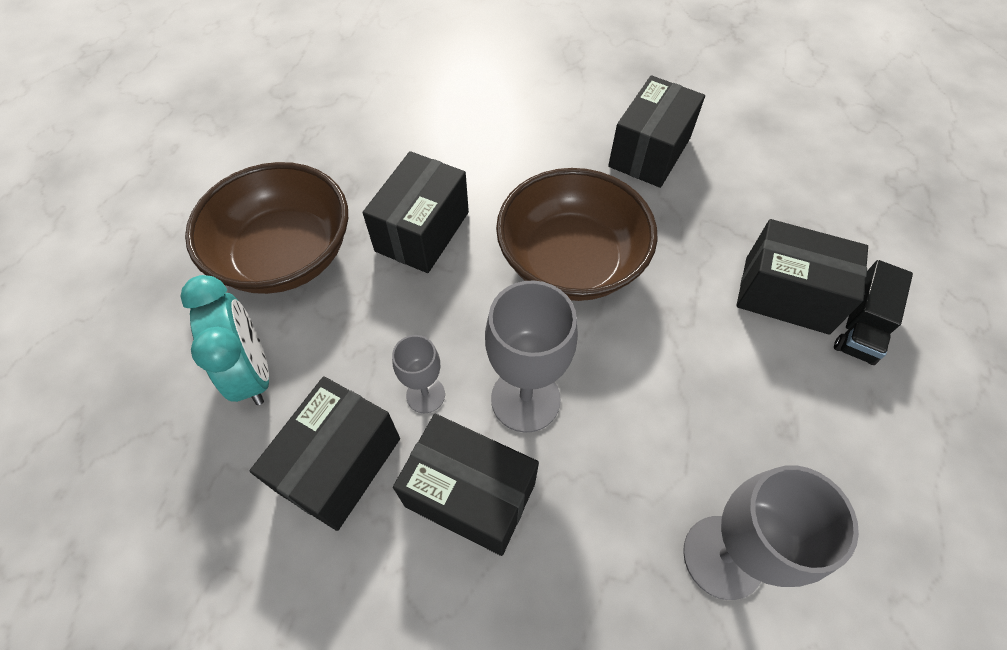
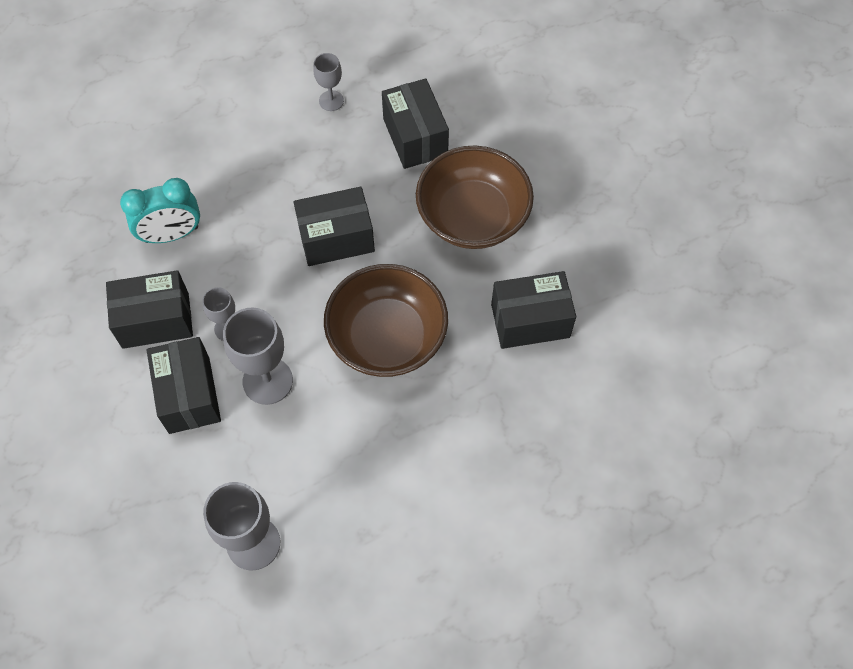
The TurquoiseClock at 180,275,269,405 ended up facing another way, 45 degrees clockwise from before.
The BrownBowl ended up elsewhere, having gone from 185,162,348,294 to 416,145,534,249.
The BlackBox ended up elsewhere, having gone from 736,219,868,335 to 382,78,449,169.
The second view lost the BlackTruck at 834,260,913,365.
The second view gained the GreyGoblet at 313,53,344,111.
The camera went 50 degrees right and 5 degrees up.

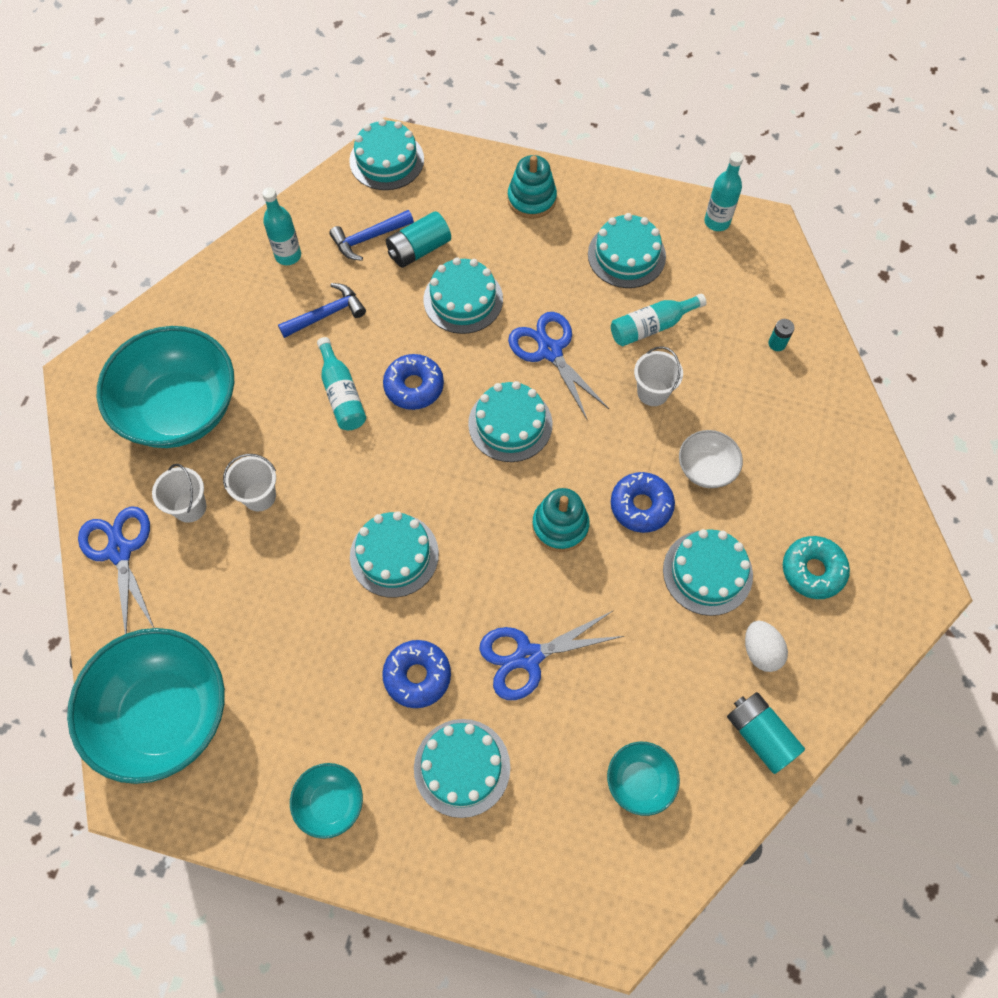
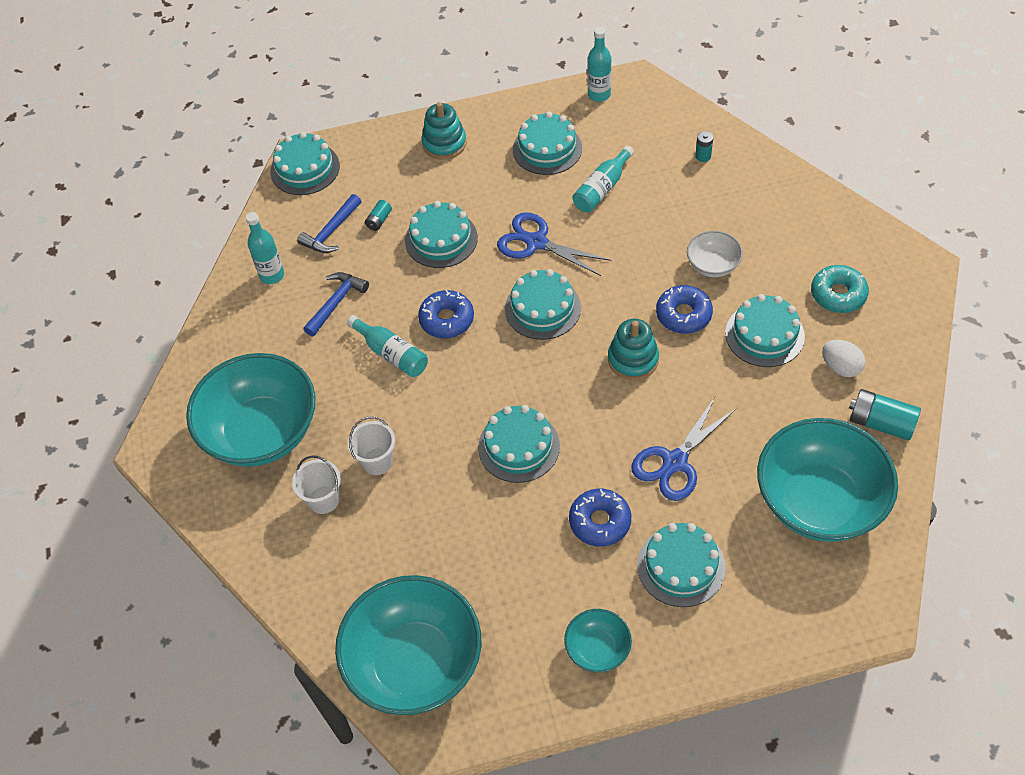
The second view lost the BlueScissors at 78,506,154,634.
The size of the TurquoiseBattery at 386,211,451,268 changed by a factor of 0.53.
The size of the TurquoiseBowl at 607,742,680,816 changed by a factor of 2.15.
The second view lost the WhiteBucket at 634,346,683,406.
The camera went 25 degrees left and 10 degrees down.

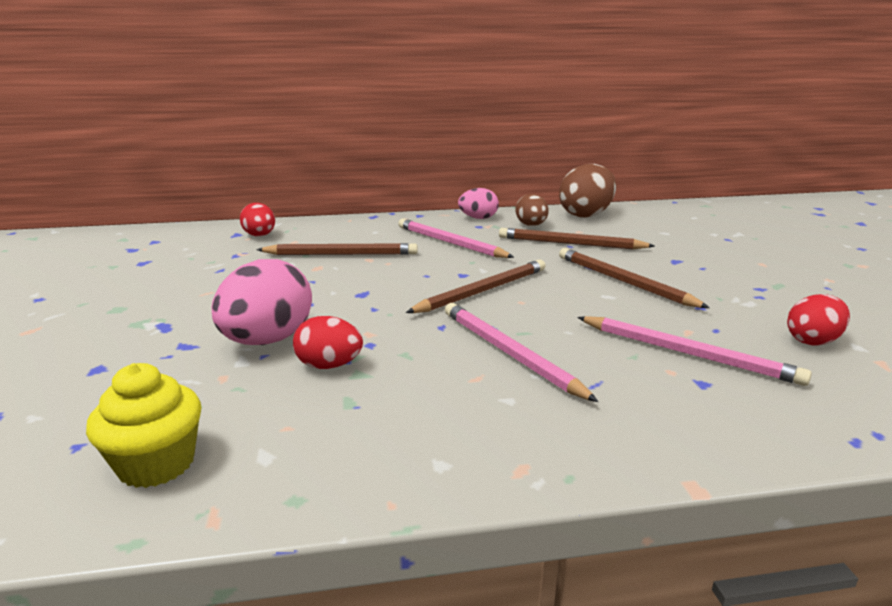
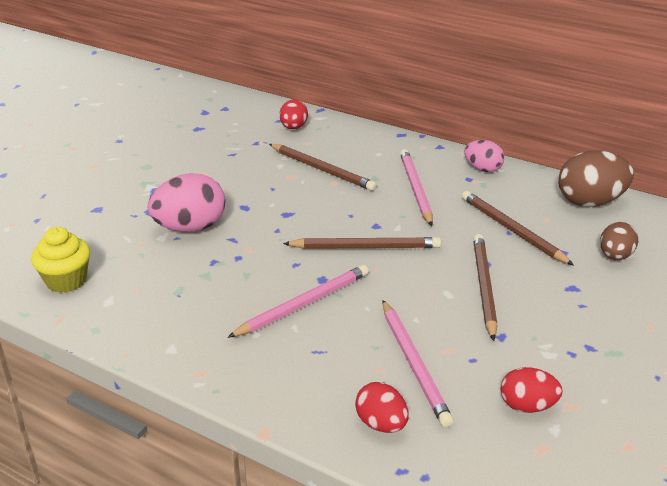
The RedEgg ended up elsewhere, having gone from 293,316,363,369 to 355,382,409,433.
The PinkPencil at 445,303,599,402 ended up facing another way, 45 degrees clockwise from before.
The BrownEgg ended up elsewhere, having gone from 515,194,549,226 to 600,222,638,260.
The camera went 40 degrees right and 10 degrees up.

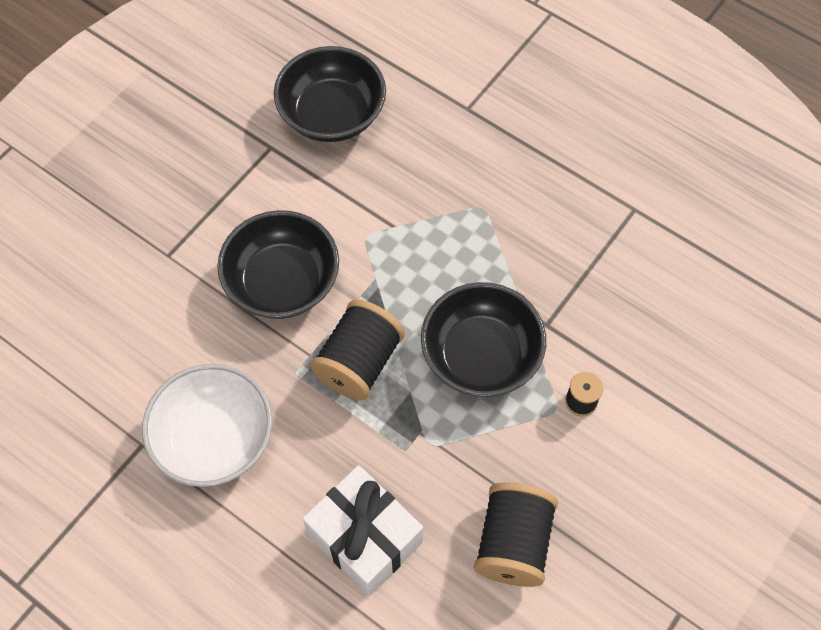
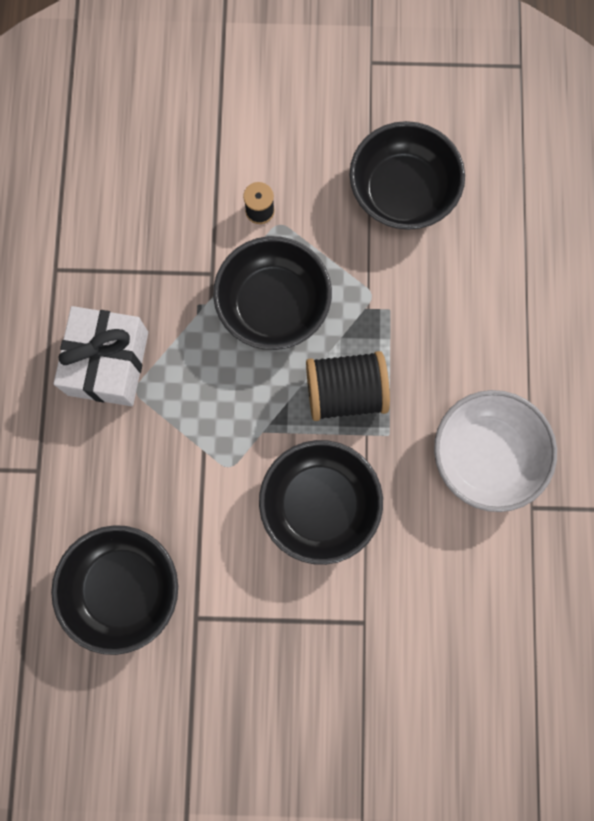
The WhiteGift ended up elsewhere, having gone from 303,465,423,596 to 54,306,148,406.
Where the BlackSpool stood at 474,482,558,587, the BlackBowl came to stand at 350,121,465,230.
The camera went 125 degrees left and 15 degrees up.

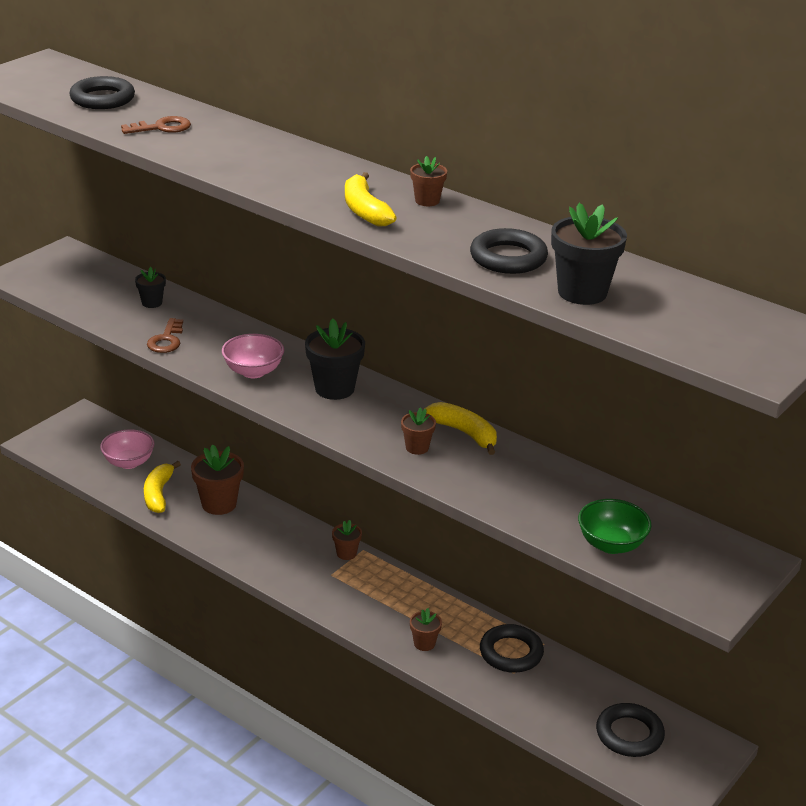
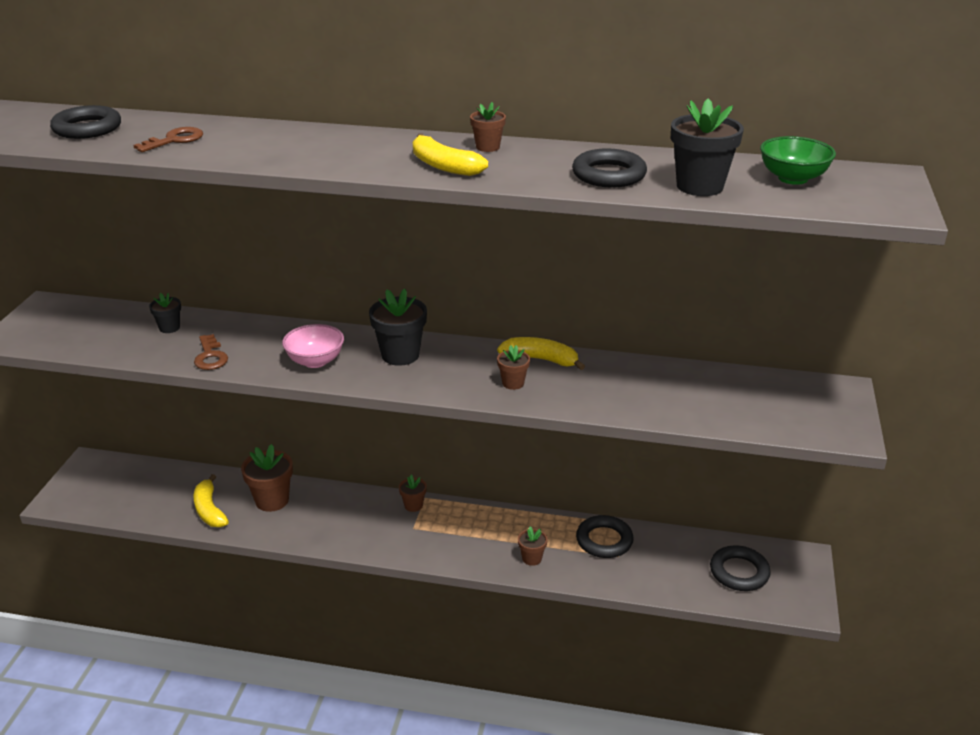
The second view lost the PinkBowl at 100,429,154,469.
The GreenBowl ended up elsewhere, having gone from 578,499,652,554 to 760,136,836,185.
The camera went 25 degrees left and 0 degrees up.

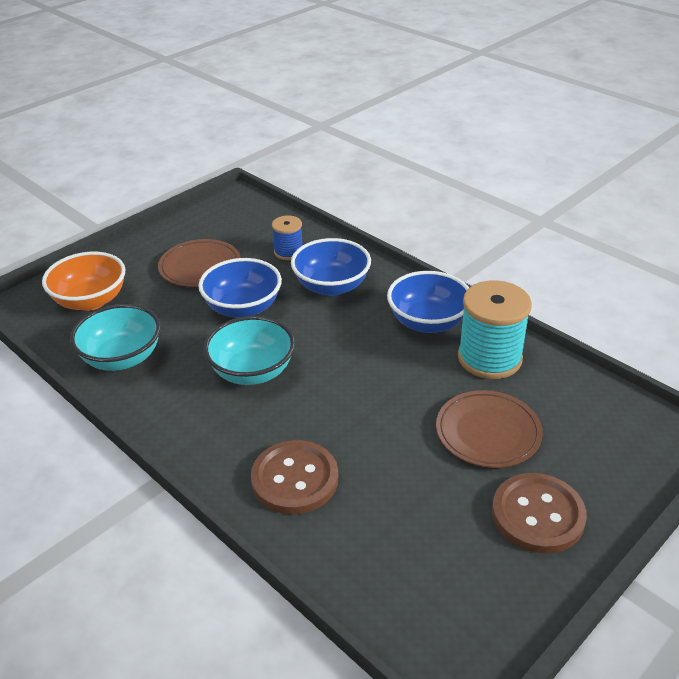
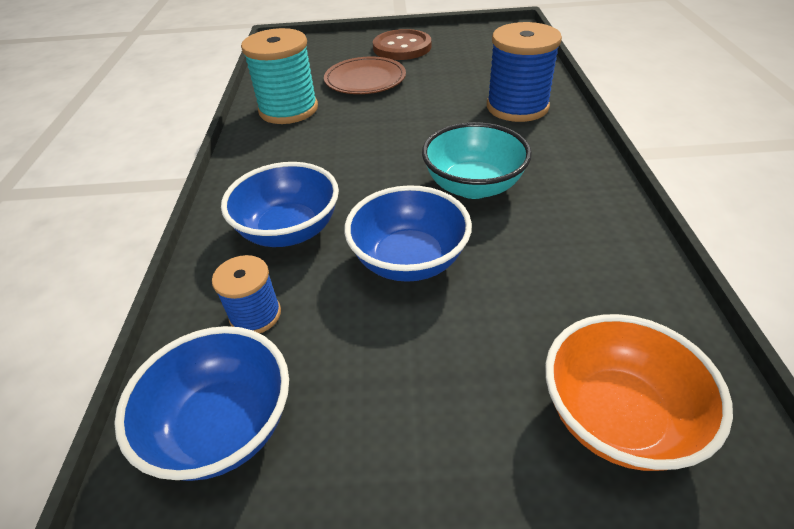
The second view lost the TurquoiseBowl at 70,304,161,371.
The second view lost the BrownPlate at 158,239,241,287.
Where the BrownButton stood at 251,440,338,514, the BlueSpool came to stand at 487,22,562,122.
The BlueBowl ended up elsewhere, having gone from 387,271,469,333 to 114,326,289,481.
The camera went 135 degrees left and 5 degrees up.

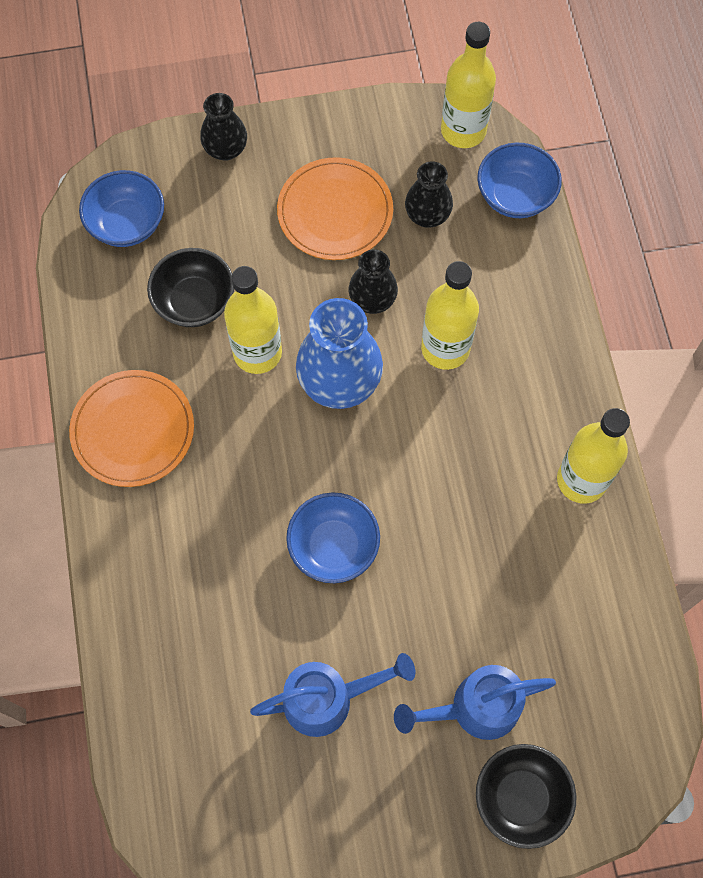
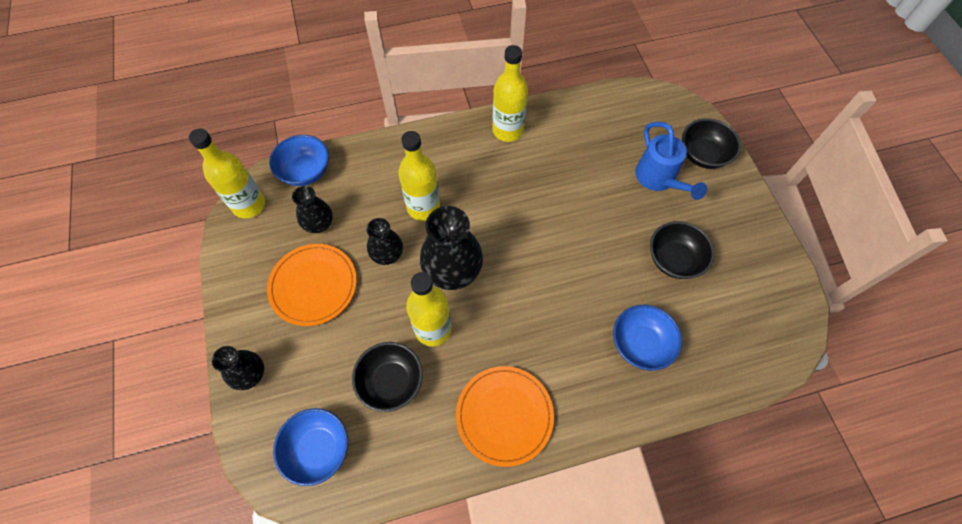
Where the BlueWateringCan stood at 250,653,415,737, the BlackBowl came to stand at 650,221,715,279.
The BlueBowl ended up elsewhere, having gone from 286,493,380,583 to 613,305,682,371.
What was the BlueVase at 296,298,383,409 turned into the BlackVase at 420,206,483,290.
The camera went 95 degrees left and 5 degrees down.

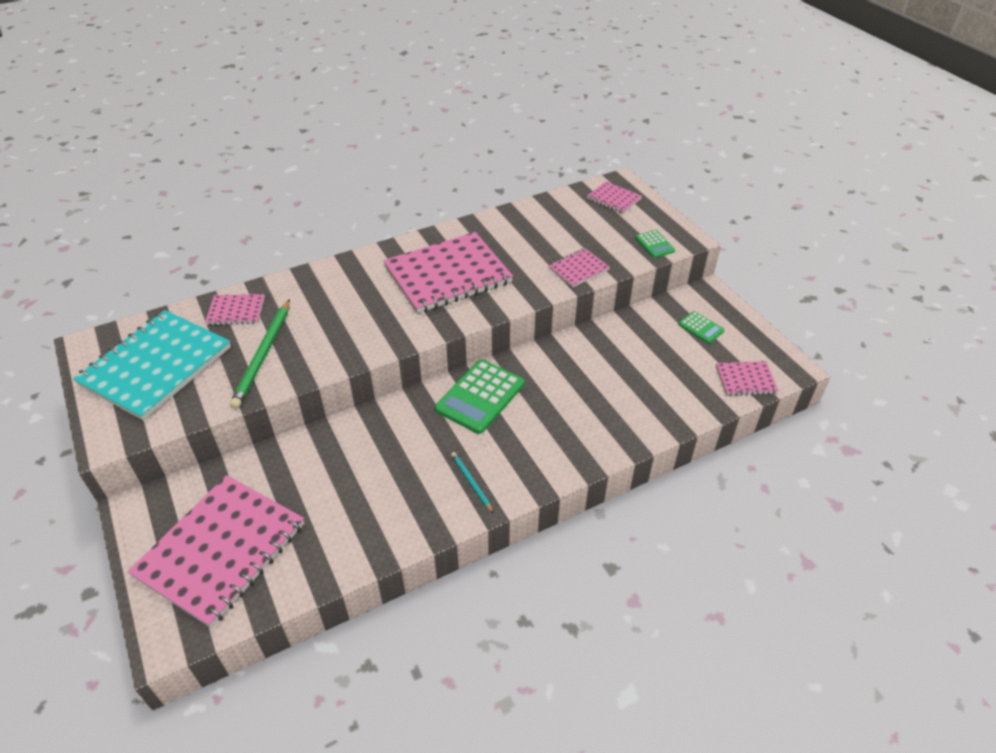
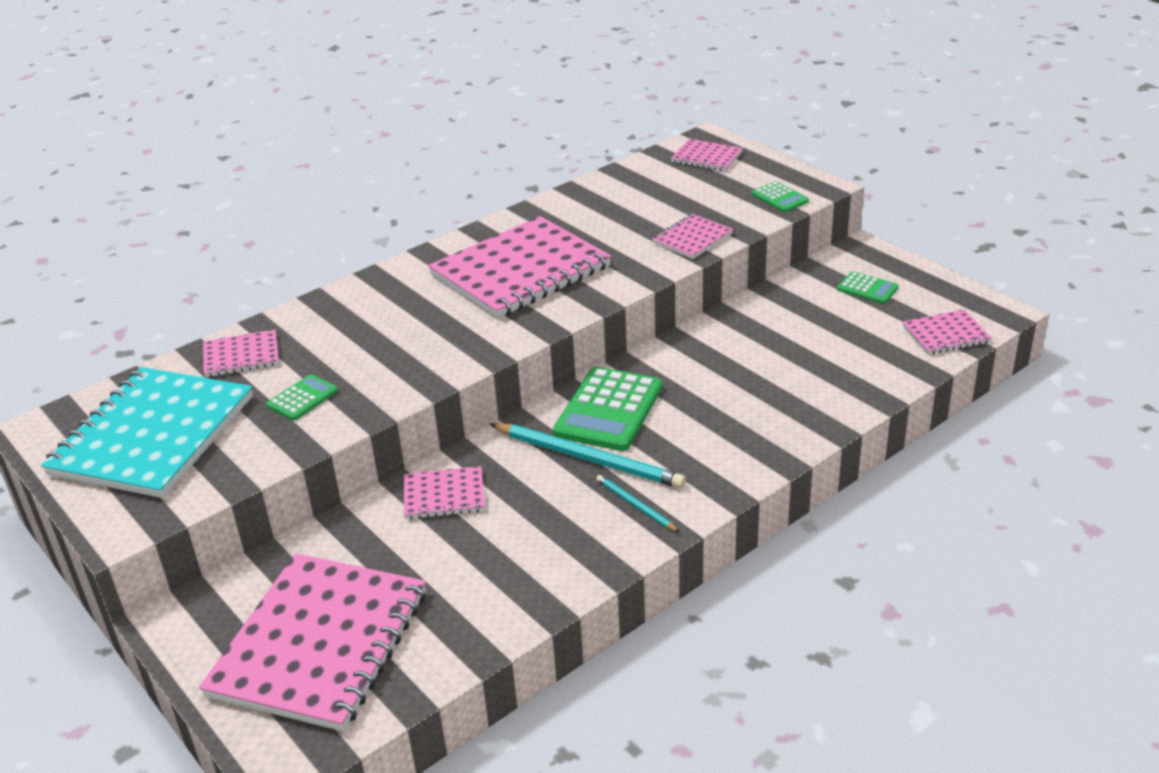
Where the GreenPencil stood at 230,299,290,409, the GreenCalculator came to stand at 266,374,338,421.
The second view gained the PinkNotebook at 404,466,484,519.
The second view gained the TurquoisePencil at 490,423,686,488.
The camera went 10 degrees left and 10 degrees down.

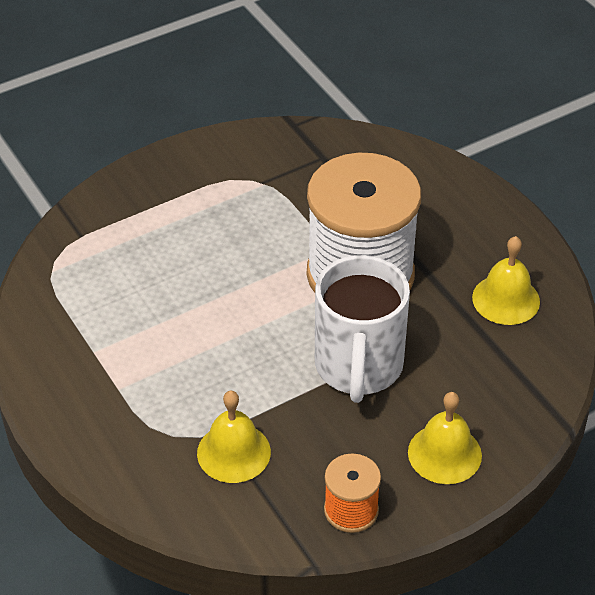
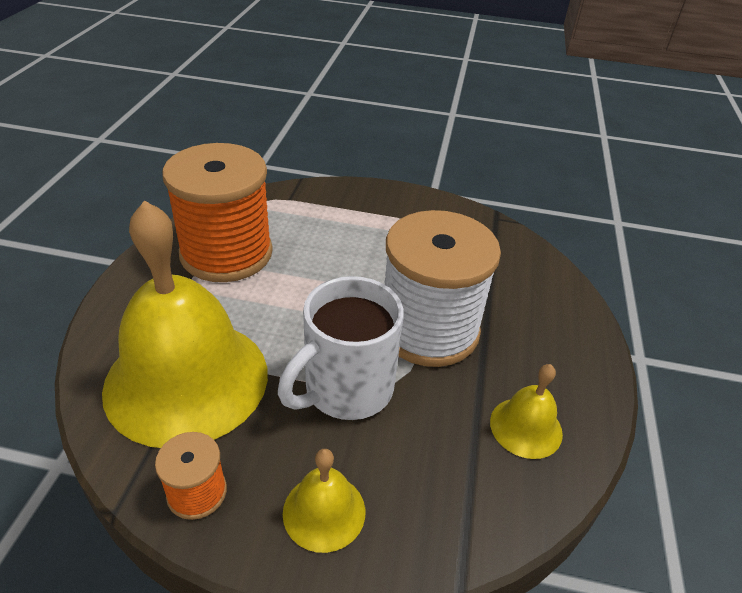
The size of the YellowBell at 197,391,271,483 changed by a factor of 2.29.
The second view gained the OrangeSpool at 162,143,273,282.
The camera went 40 degrees right and 5 degrees down.

